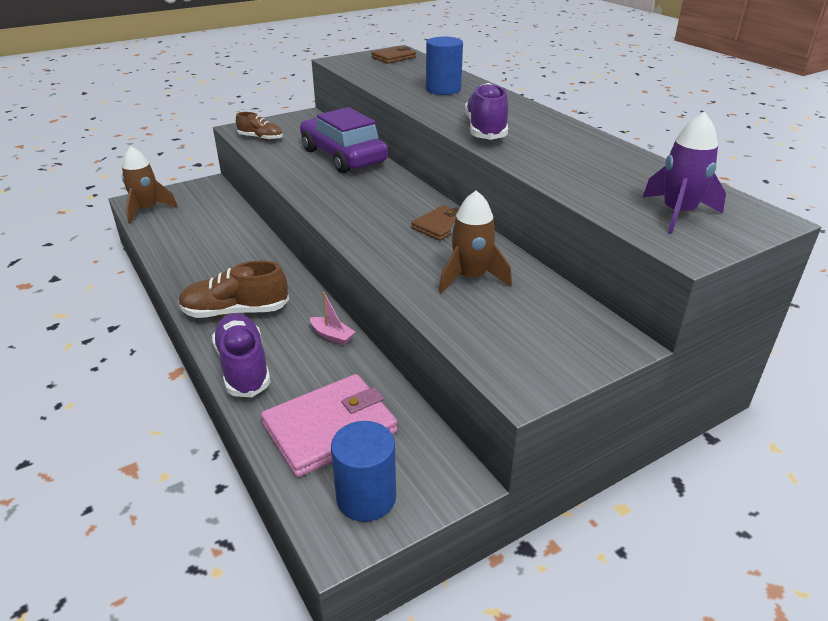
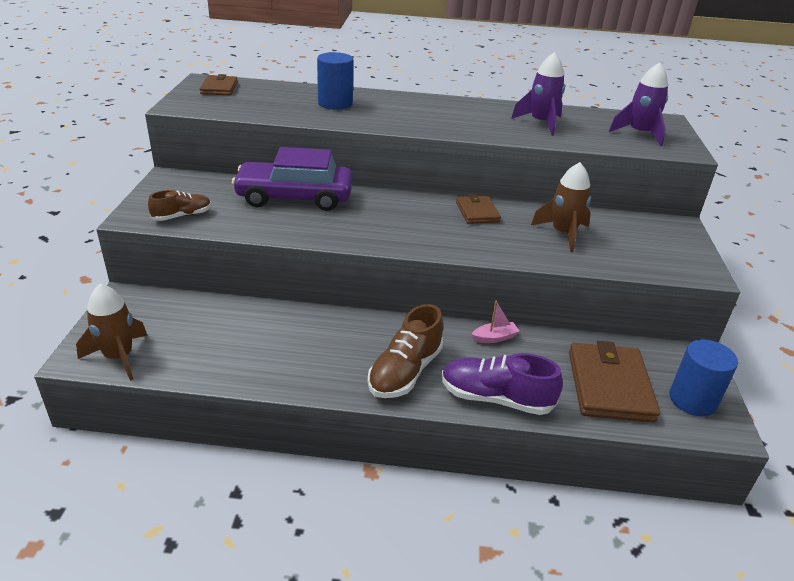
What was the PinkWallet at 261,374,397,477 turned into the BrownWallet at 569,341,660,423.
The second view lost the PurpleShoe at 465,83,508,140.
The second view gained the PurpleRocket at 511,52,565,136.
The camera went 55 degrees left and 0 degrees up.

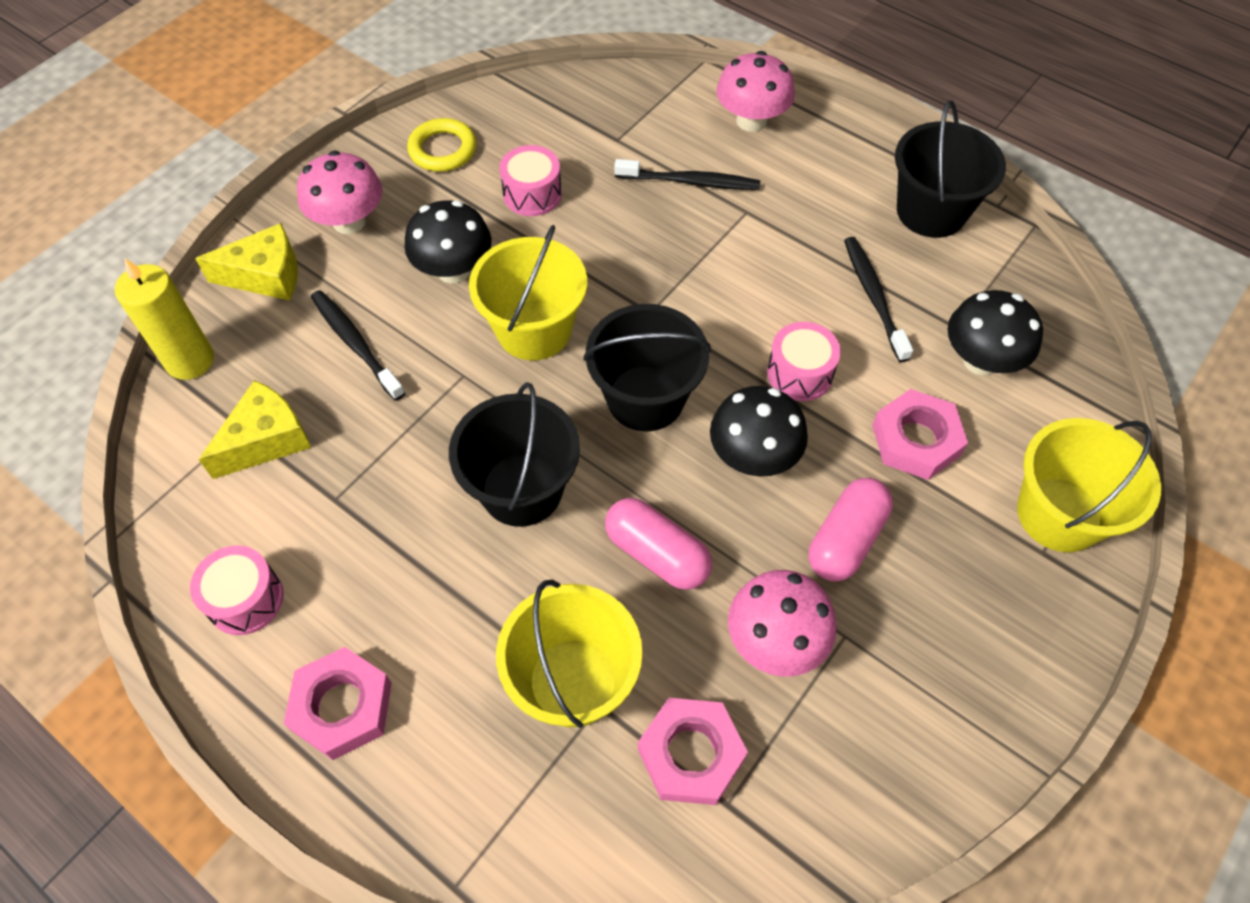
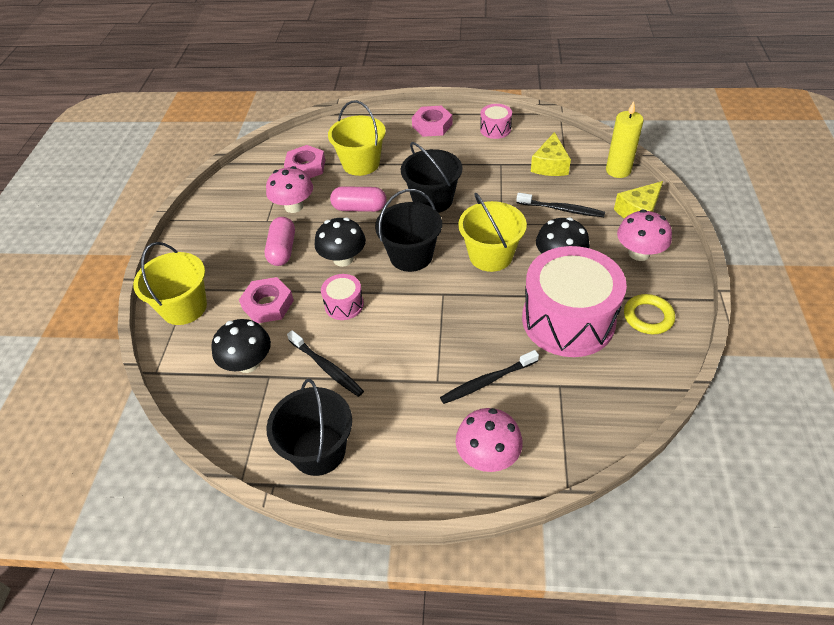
The size of the PinkDrum at 499,145,562,216 changed by a factor of 2.25.
The camera went 150 degrees right and 10 degrees down.

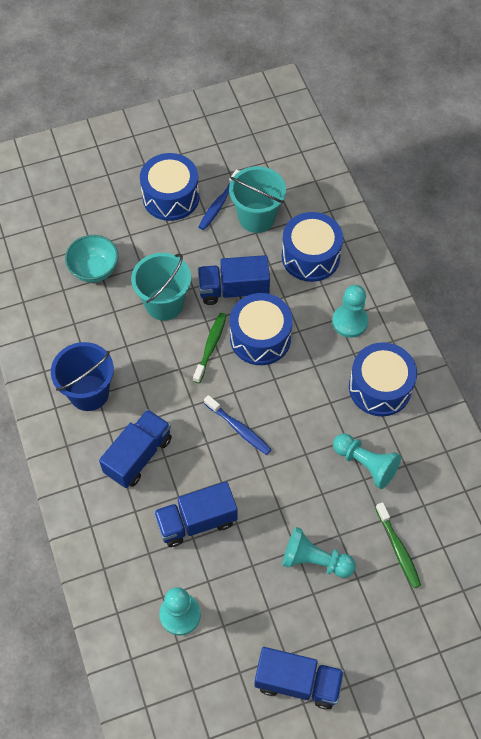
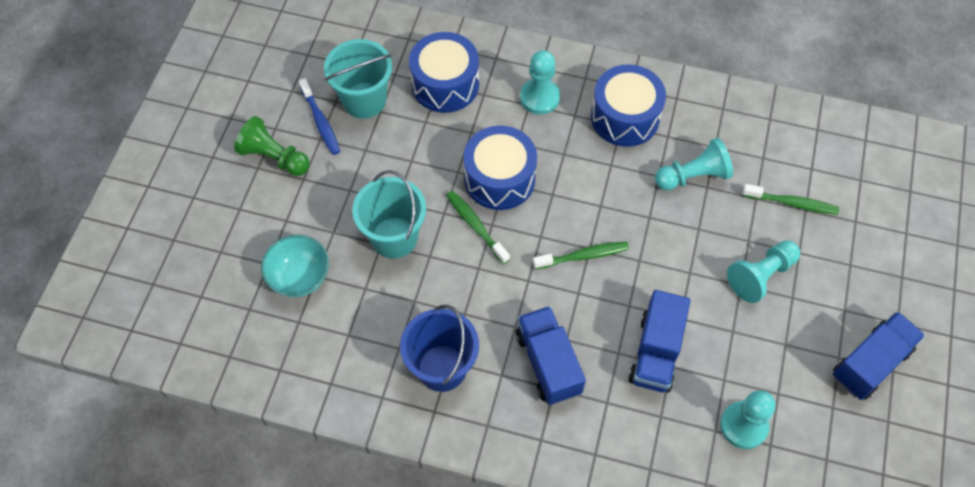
Where the BlueDrum stood at 140,153,199,221, the GreenPawn came to stand at 234,116,310,176.
The second view lost the BlueTruck at 198,255,270,305.
What was the BlueToothbrush at 204,395,272,455 turned into the GreenToothbrush at 533,241,629,269.
The camera went 55 degrees left and 0 degrees up.

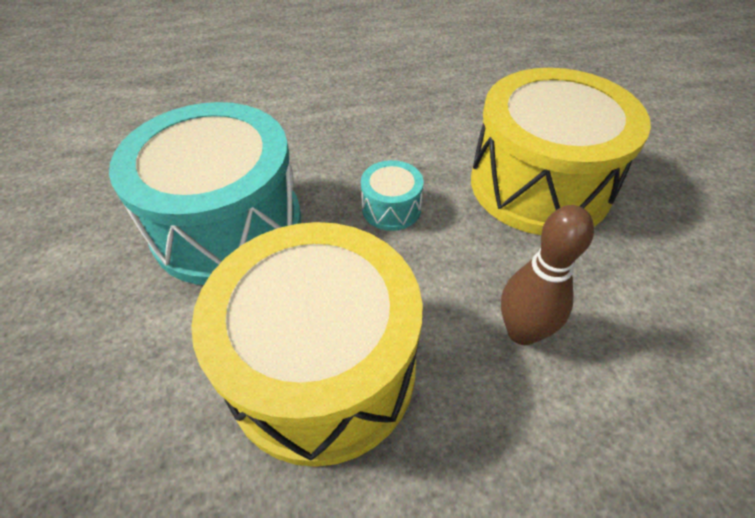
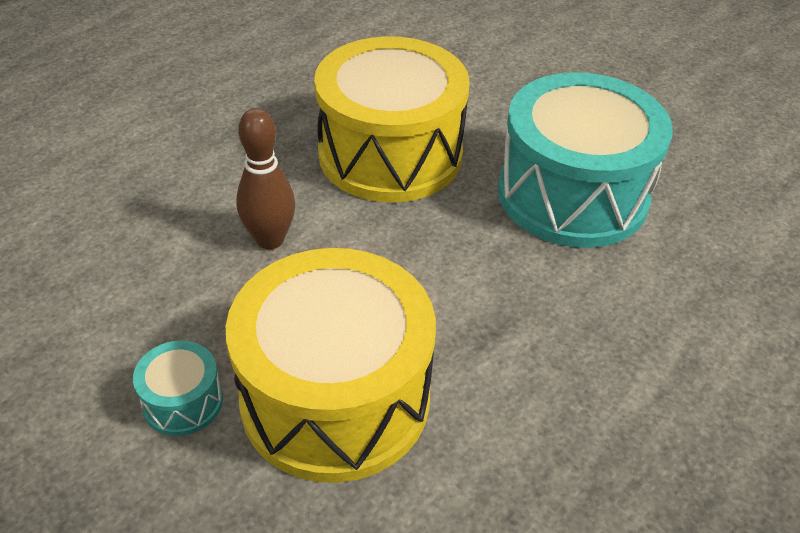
The TurquoiseDrum ended up elsewhere, having gone from 361,160,423,231 to 133,341,223,436.
The camera went 140 degrees right and 5 degrees down.

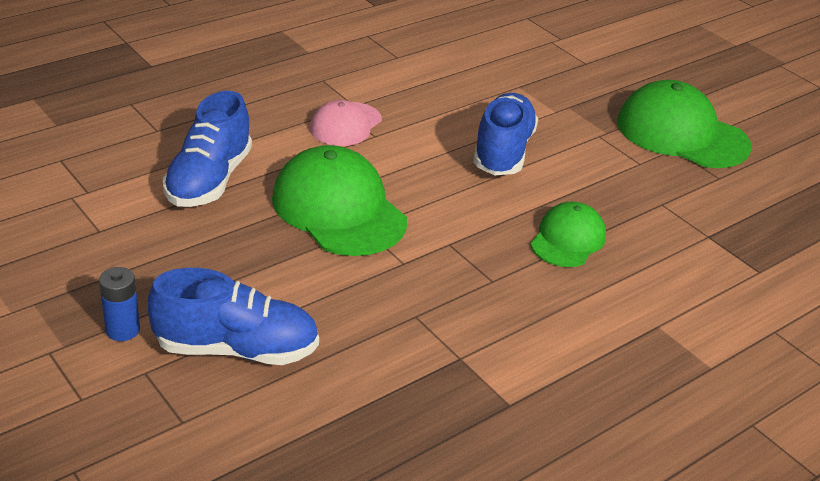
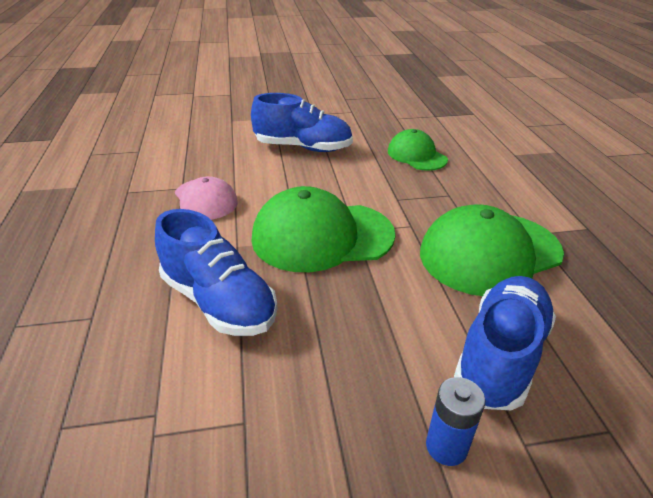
The BlueShoe at 473,93,538,175 ended up facing another way, 150 degrees clockwise from before.
The GreenCap ended up elsewhere, having gone from 617,80,751,168 to 420,204,564,296.
The camera went 60 degrees left and 0 degrees up.

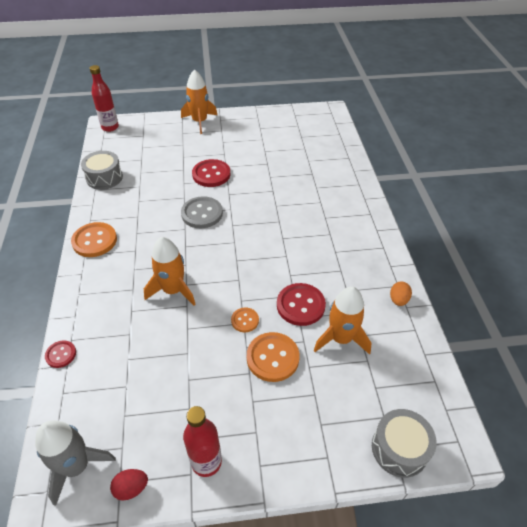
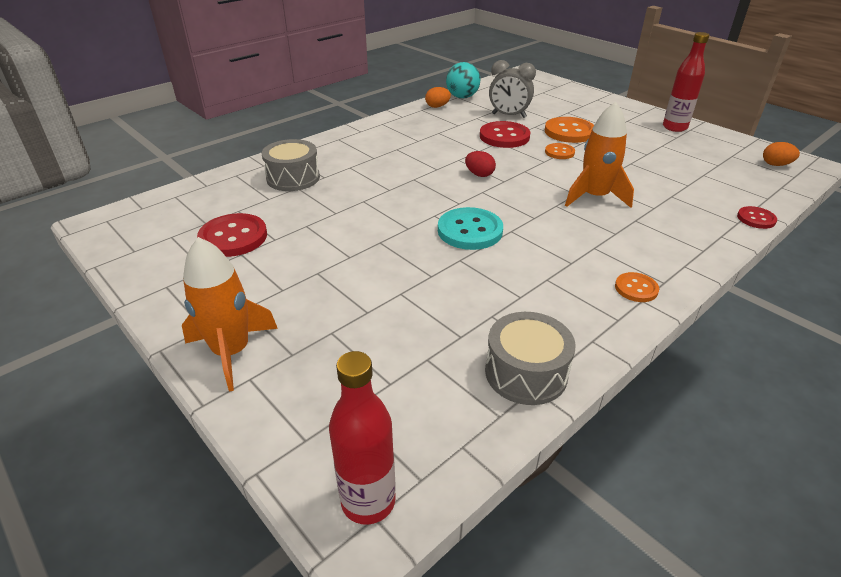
Where the GreyRocket stood at 35,420,116,506, the OrangeEgg came to stand at 763,142,800,166.
The size of the OrangeButton at 71,222,117,257 changed by a factor of 0.56.
The RedEgg ended up elsewhere, having gone from 110,469,148,501 to 465,151,496,177.
What was the GreyButton at 181,196,223,228 turned into the TurquoiseButton at 438,207,503,250.
The RedButton ended up elsewhere, having gone from 192,159,230,187 to 197,213,267,257.
Where the OrangeRocket stood at 314,287,371,355, the GreyClock came to stand at 489,60,536,118.
The GreyDrum ended up elsewhere, having gone from 372,409,437,478 to 262,139,320,191.
The second view gained the TurquoiseBall at 446,62,481,99.
The camera went 125 degrees left and 10 degrees down.

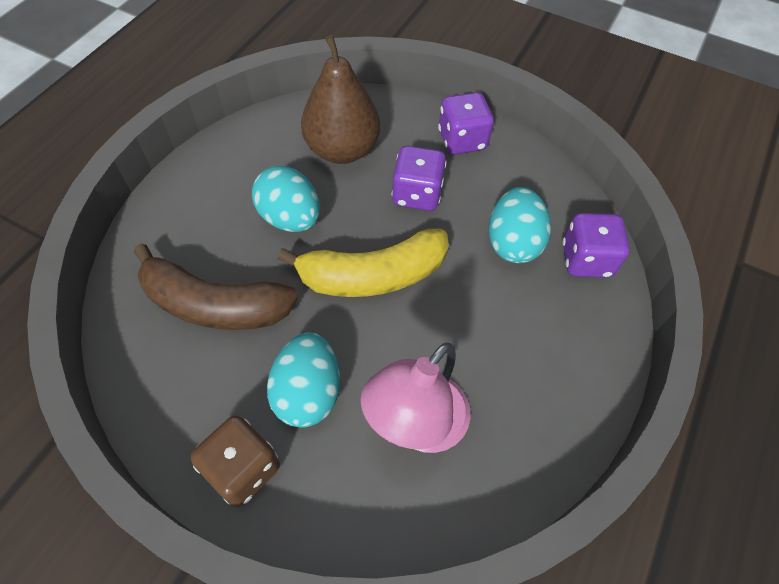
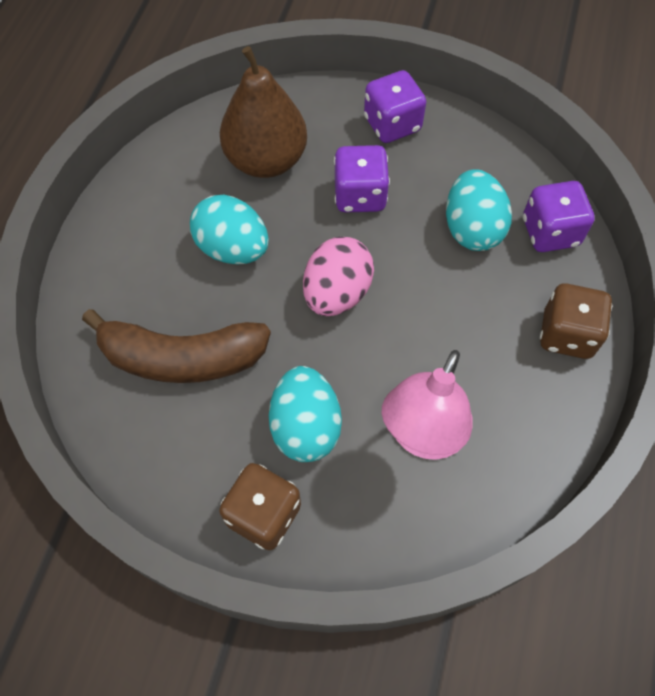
Where the YellowBanana stood at 277,229,449,297, the PinkEgg came to stand at 303,237,374,316.
The second view gained the BrownDice at 540,283,612,359.
The camera went 10 degrees left and 5 degrees up.

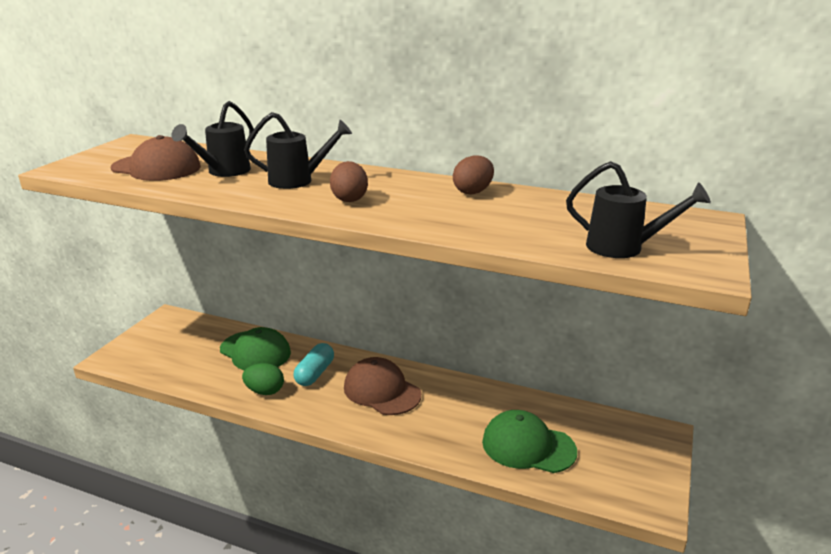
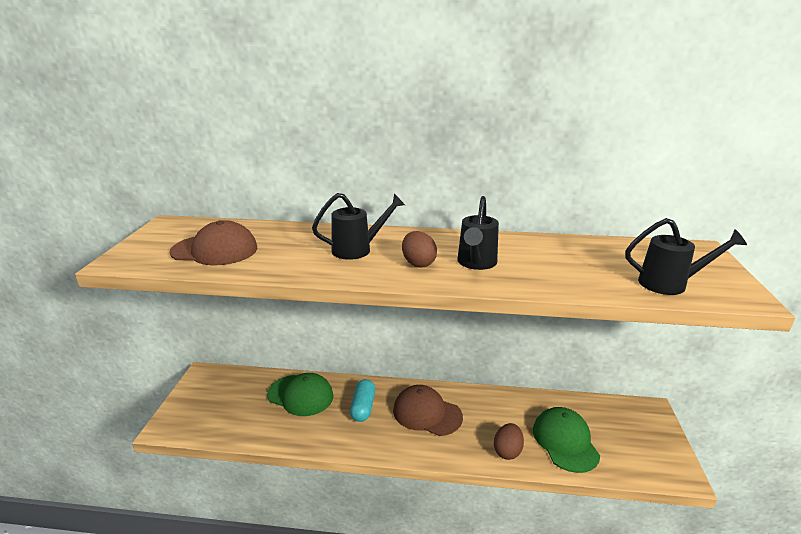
The BlackWateringCan ended up elsewhere, having gone from 171,101,254,177 to 457,196,499,270.
The second view lost the GreenEgg at 242,363,284,395.
The BrownEgg ended up elsewhere, having gone from 453,155,494,195 to 494,423,524,460.
The GreenCap at 482,410,577,473 ended up facing another way, 75 degrees clockwise from before.
The camera went 15 degrees left and 0 degrees up.

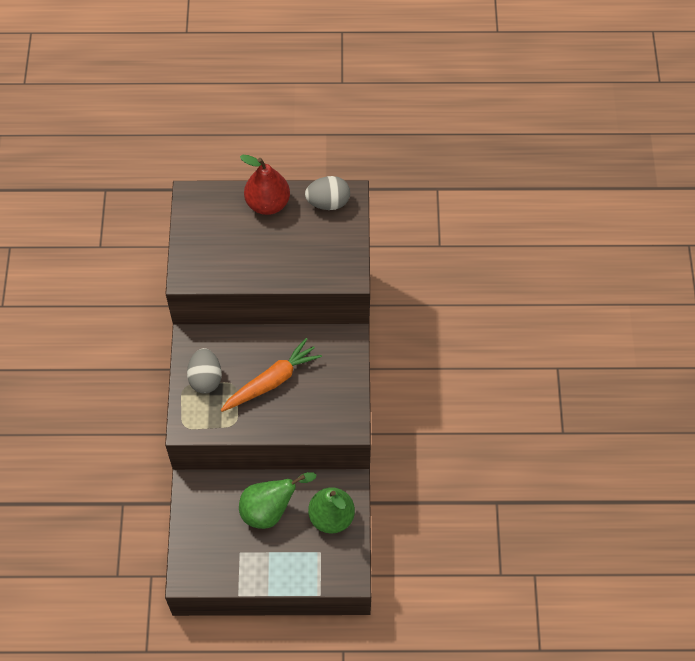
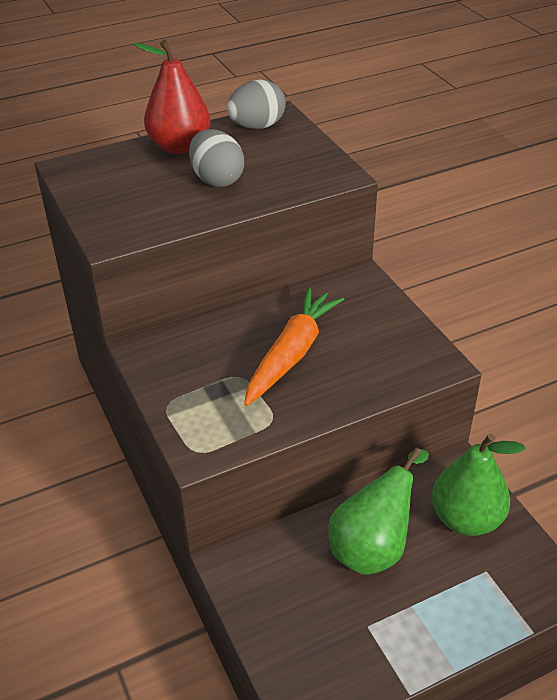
The GreyEgg ended up elsewhere, having gone from 187,348,222,394 to 189,129,244,187.
The camera went 25 degrees left and 20 degrees down.

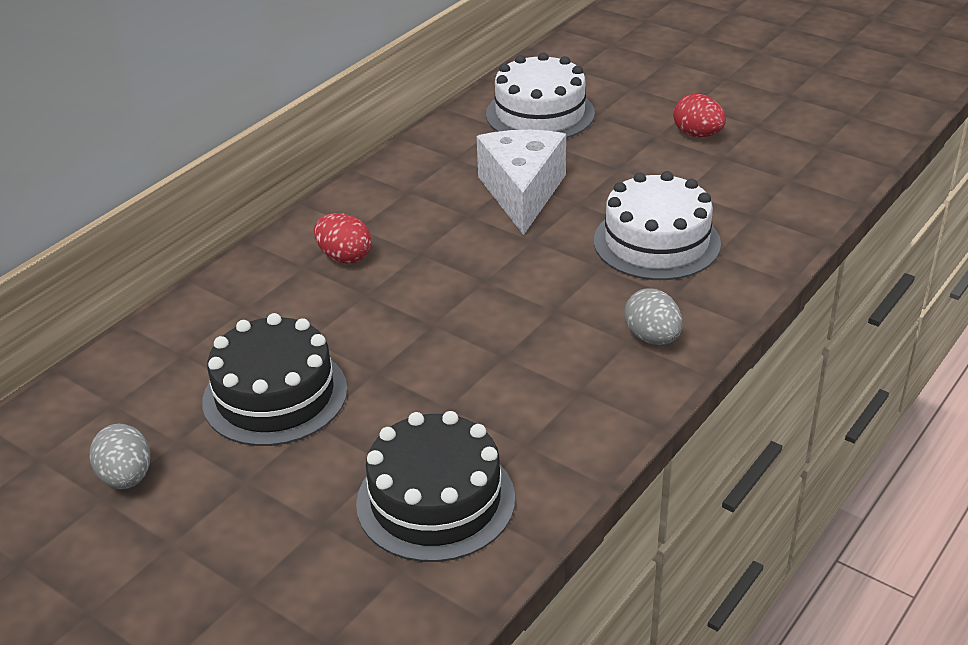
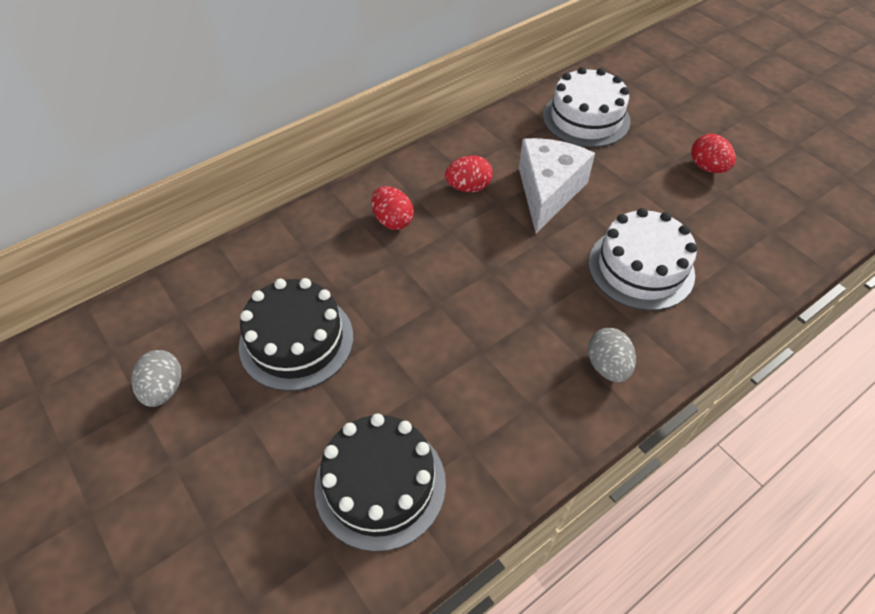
The second view gained the RedEgg at 445,155,493,192.
The camera went 15 degrees right and 15 degrees up.

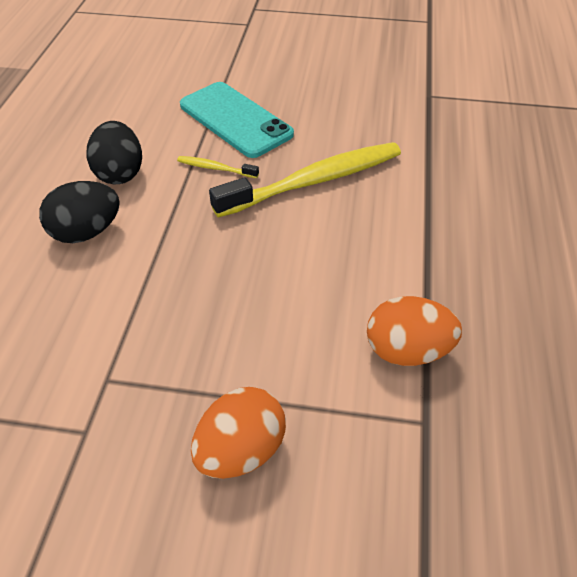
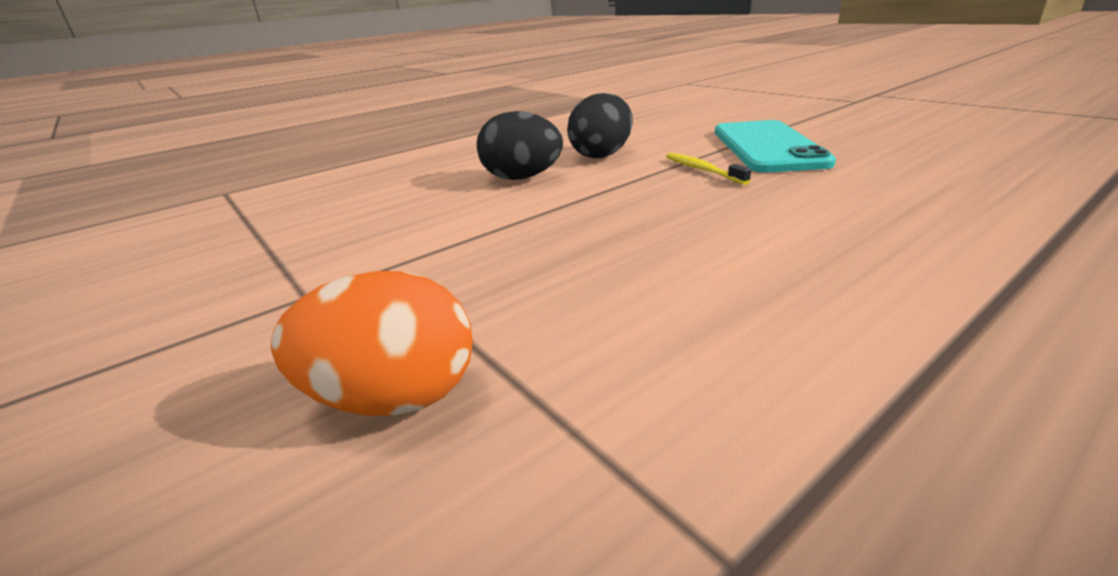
The second view lost the YellowToothbrush at 209,142,401,218.
The second view lost the OrangeEgg at 367,296,462,366.
The camera went 45 degrees right and 20 degrees down.

